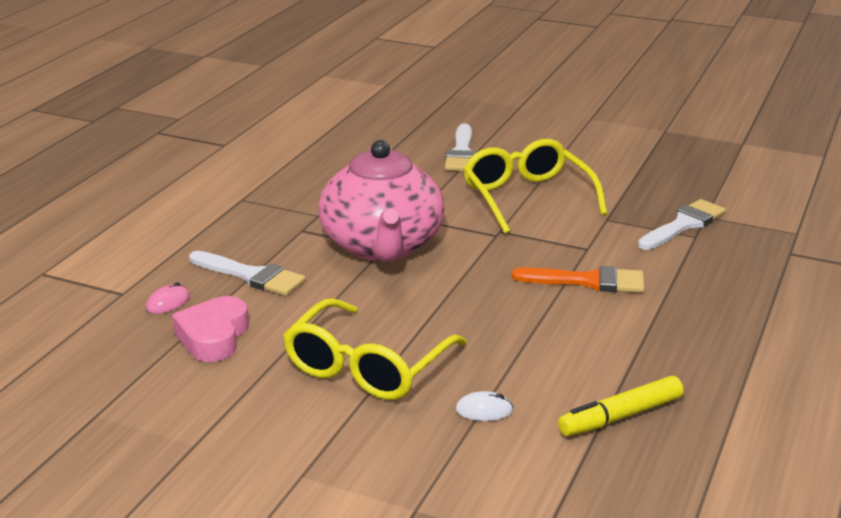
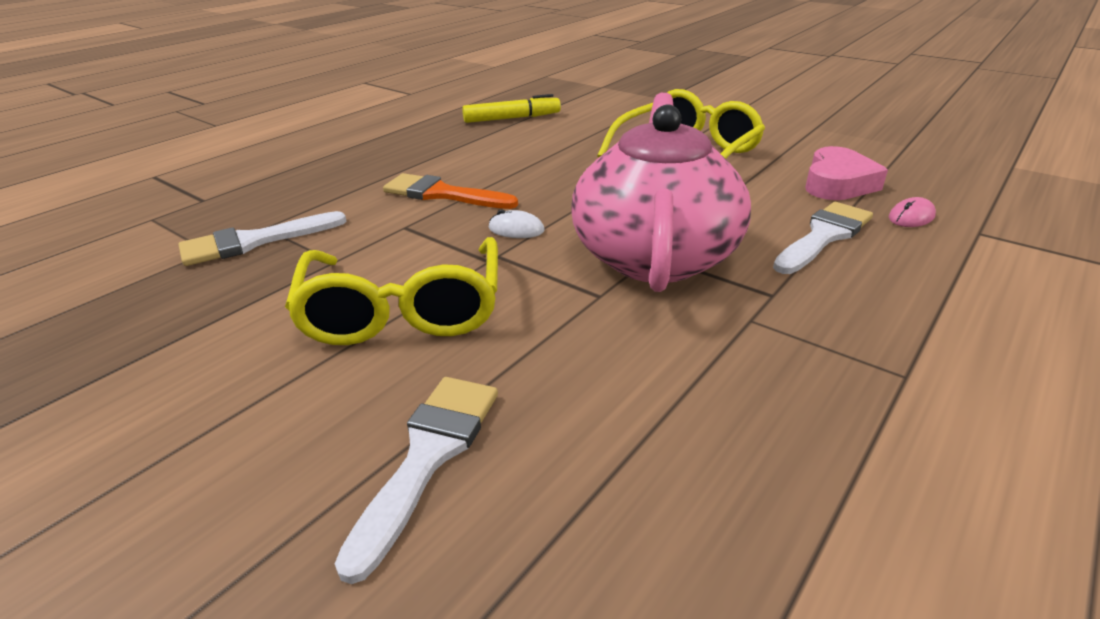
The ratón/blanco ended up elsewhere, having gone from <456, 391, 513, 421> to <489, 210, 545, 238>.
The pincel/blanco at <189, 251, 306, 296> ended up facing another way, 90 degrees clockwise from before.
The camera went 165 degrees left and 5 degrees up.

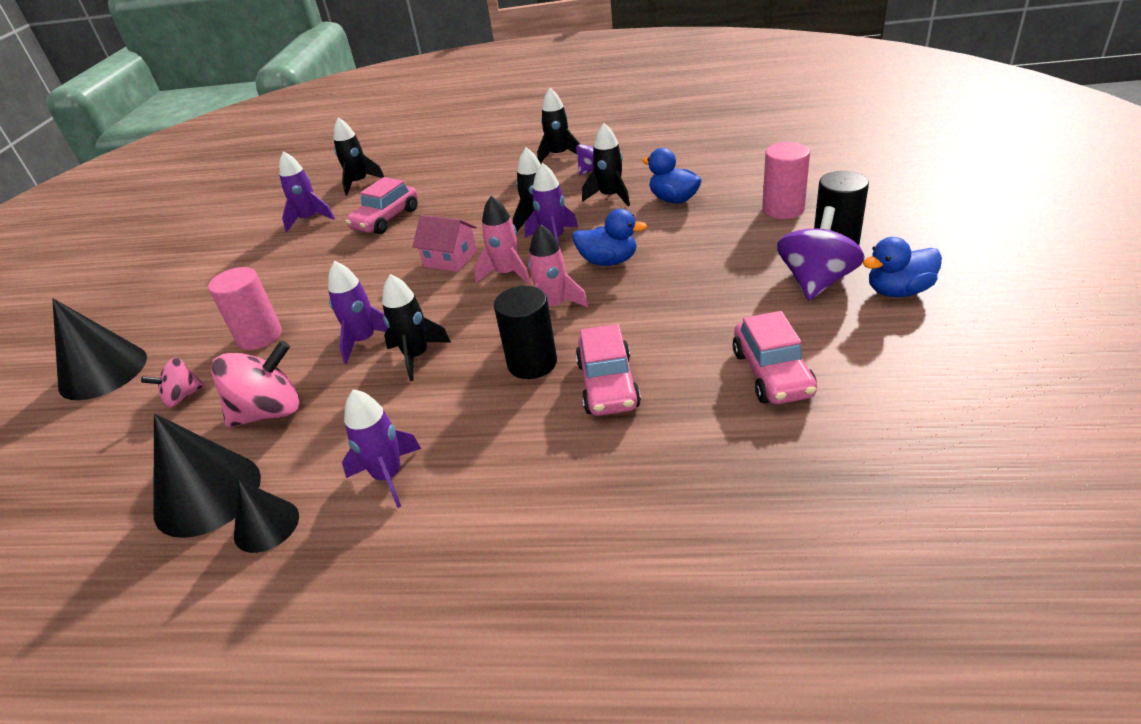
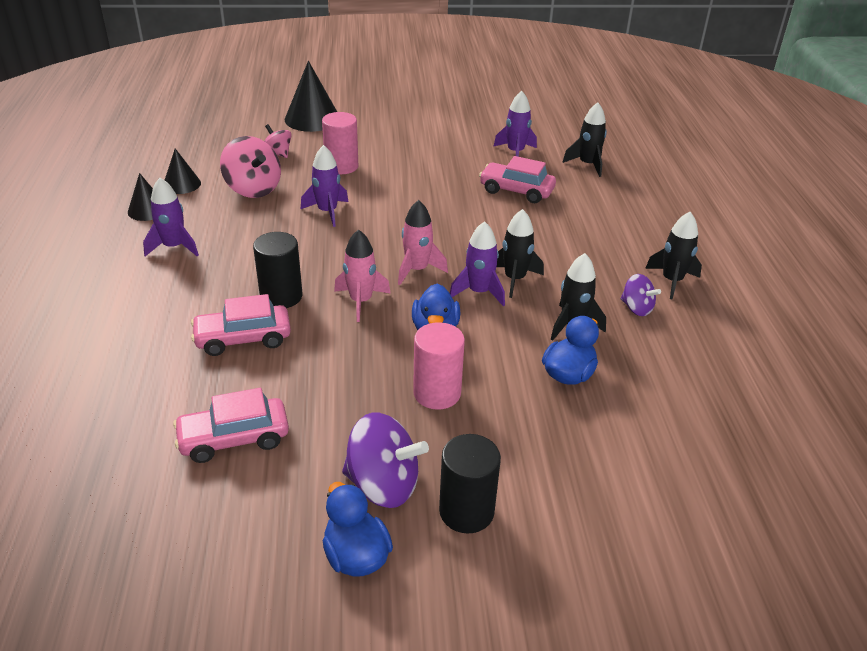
The size of the cono/negro at <153, 414, 261, 538> changed by a factor of 0.58.
The cilindro/rosa ended up elsewhere, having gone from <762, 142, 810, 219> to <413, 322, 465, 410>.
The second view lost the cohete/negro at <382, 274, 451, 381>.
The second view lost the casa/rosa at <412, 215, 477, 272>.
The camera went 75 degrees right and 0 degrees up.

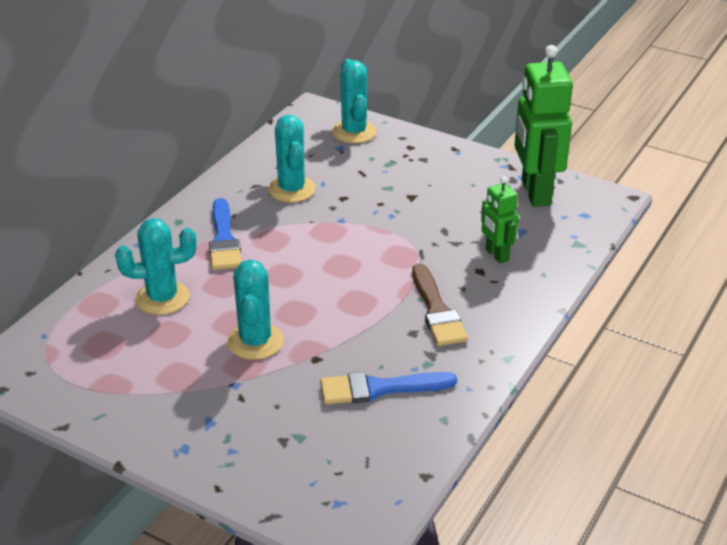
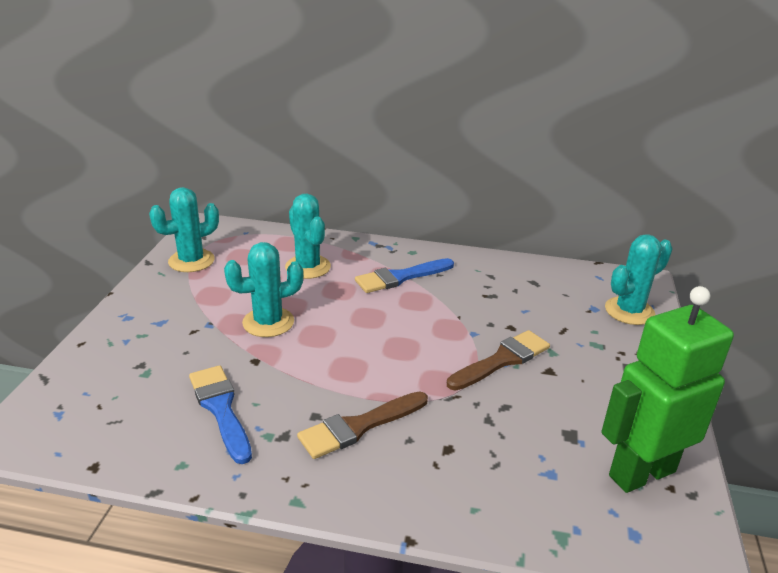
The cactus/turquesa ended up elsewhere, having gone from <268, 115, 316, 203> to <149, 187, 219, 272>.
The second view gained the pincel/marrón at <447, 330, 550, 391>.
The second view lost the robot/verde at <481, 176, 519, 264>.
The camera went 70 degrees right and 5 degrees down.

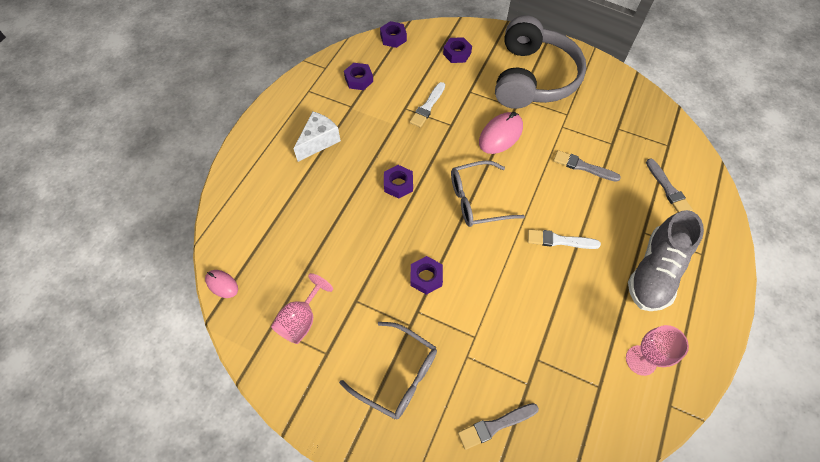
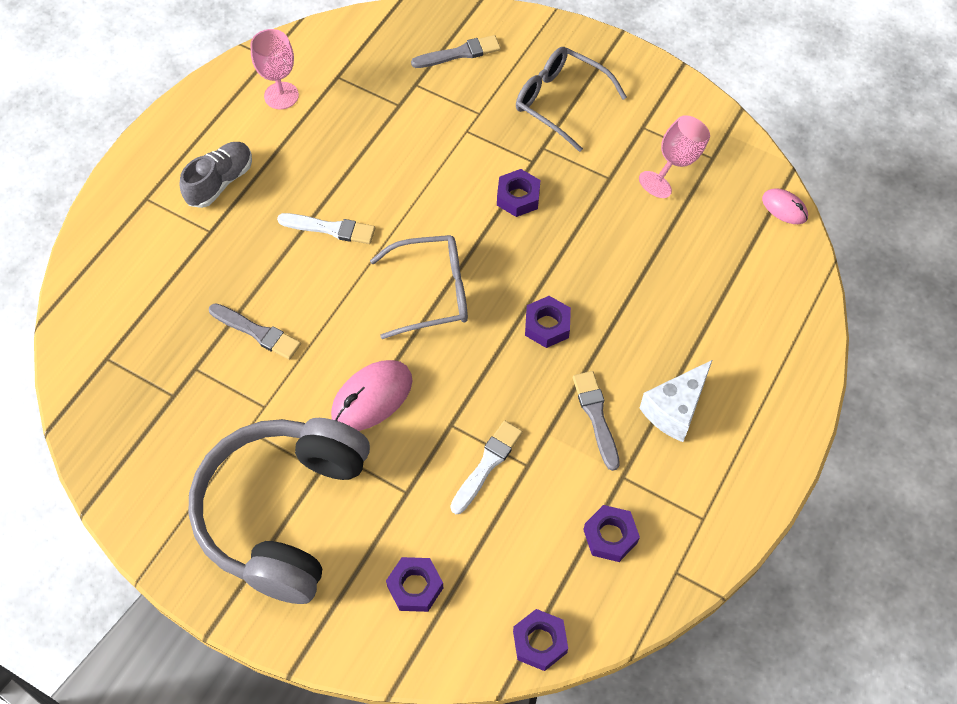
The size of the zapato/gris at <628, 210, 704, 311> changed by a factor of 0.65.
The pincel/gris ended up elsewhere, having gone from <646, 158, 693, 212> to <573, 371, 620, 471>.
The camera went 175 degrees left and 0 degrees up.

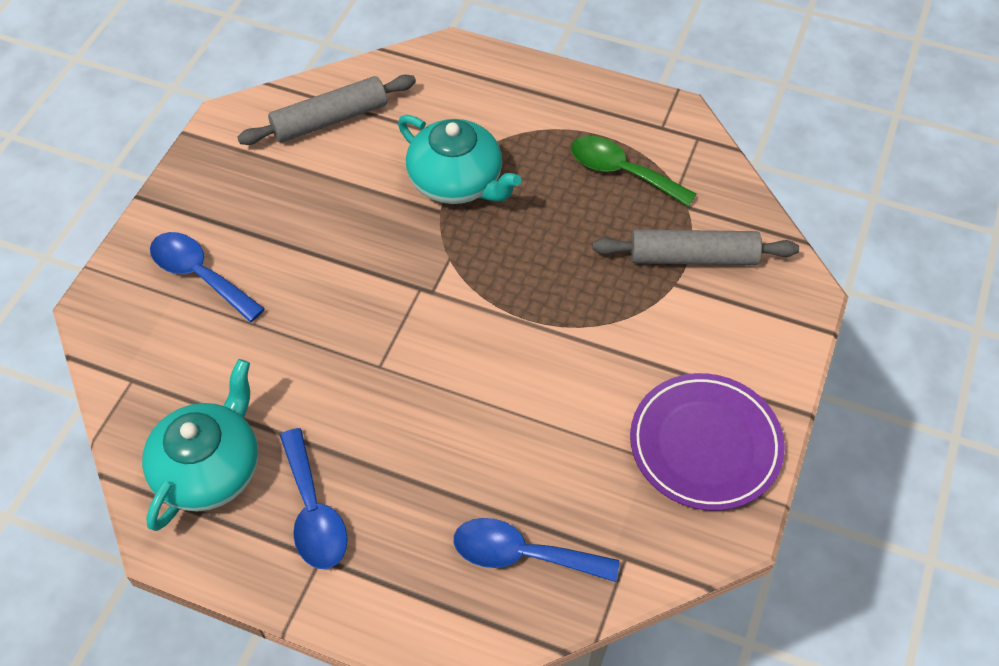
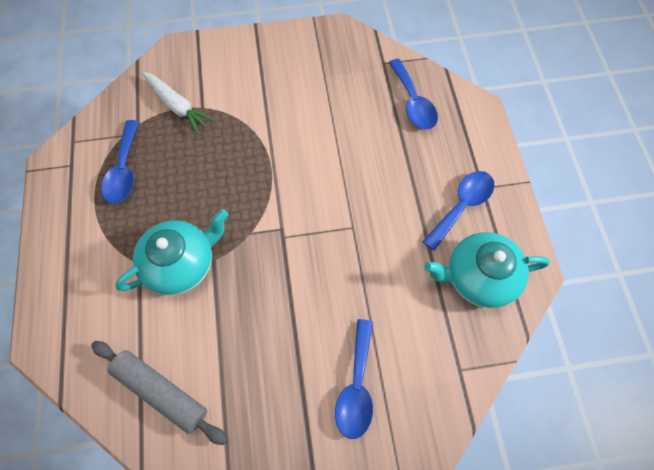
What was the cuchara/verde at <571, 136, 696, 207> turned into the cuchara/azul at <101, 120, 139, 204>.
The tetera/turquesa at <398, 115, 521, 204> ended up facing another way, 45 degrees clockwise from before.
Where the rodillo/gris stood at <593, 229, 799, 265>, the zanahoria/blanco came to stand at <141, 71, 215, 134>.
The second view lost the plato/morado at <630, 373, 785, 511>.
The camera went 120 degrees left and 10 degrees up.

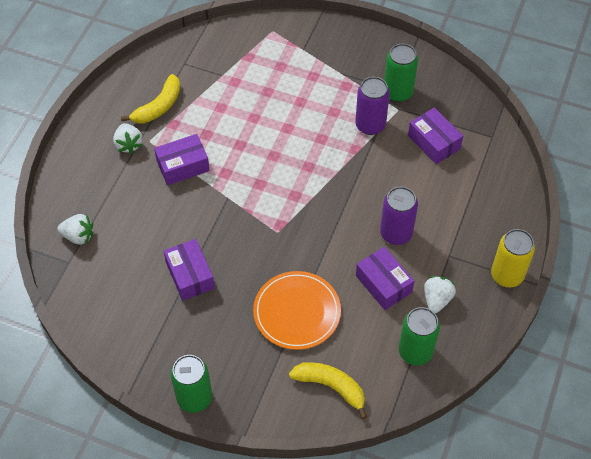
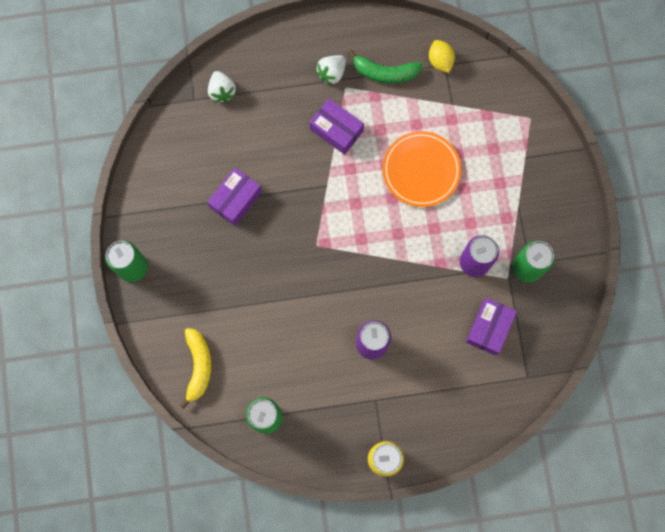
What was the plátano/amarillo at <121, 74, 180, 123> turned into the plátano/verde at <348, 50, 422, 83>.
The plato/naranja ended up elsewhere, having gone from <253, 271, 341, 350> to <382, 131, 461, 207>.
The second view gained the limón/amarillo at <429, 40, 455, 73>.
The second view lost the caja/morado at <356, 247, 414, 310>.
The second view lost the fresa/blanco at <424, 276, 456, 313>.
The camera went 60 degrees right and 20 degrees up.

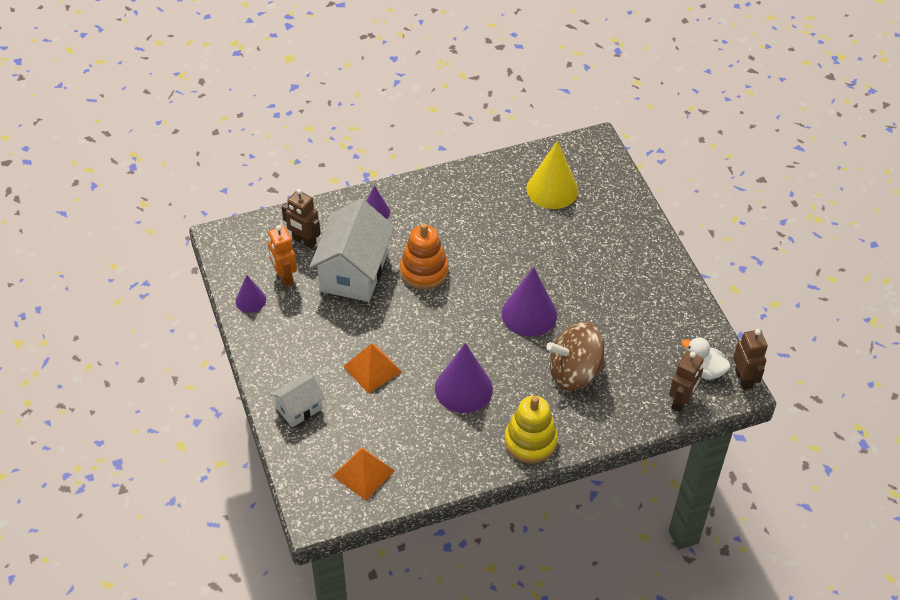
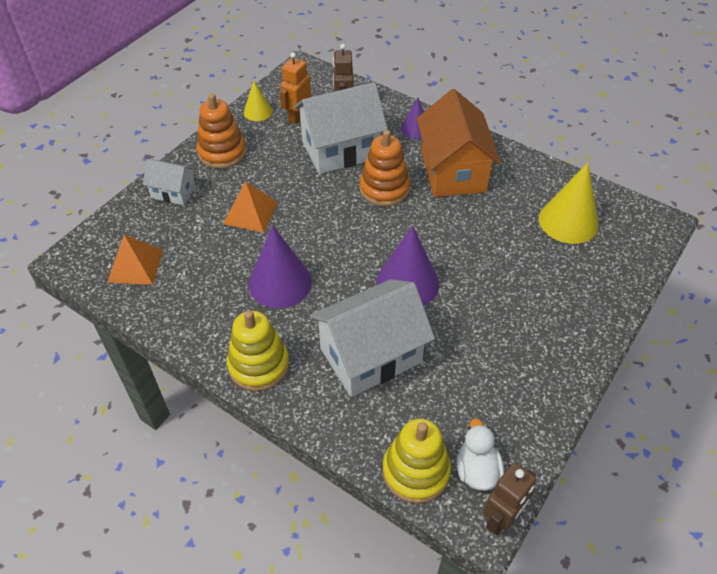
The second view gained the juguete apilable/naranja at <197, 93, 247, 169>.
What was the cono/morado at <235, 275, 266, 313> turned into the cono/amarillo at <244, 81, 272, 121>.
Where the peonza/marrón stood at <546, 322, 606, 391>, the casa/blanco came to stand at <310, 279, 435, 397>.
Where the robot/marrón stood at <669, 351, 704, 412>, the juguete apilable/amarillo came to stand at <382, 418, 451, 503>.
The second view gained the casa/naranja at <417, 89, 501, 197>.
The camera went 55 degrees right and 0 degrees up.

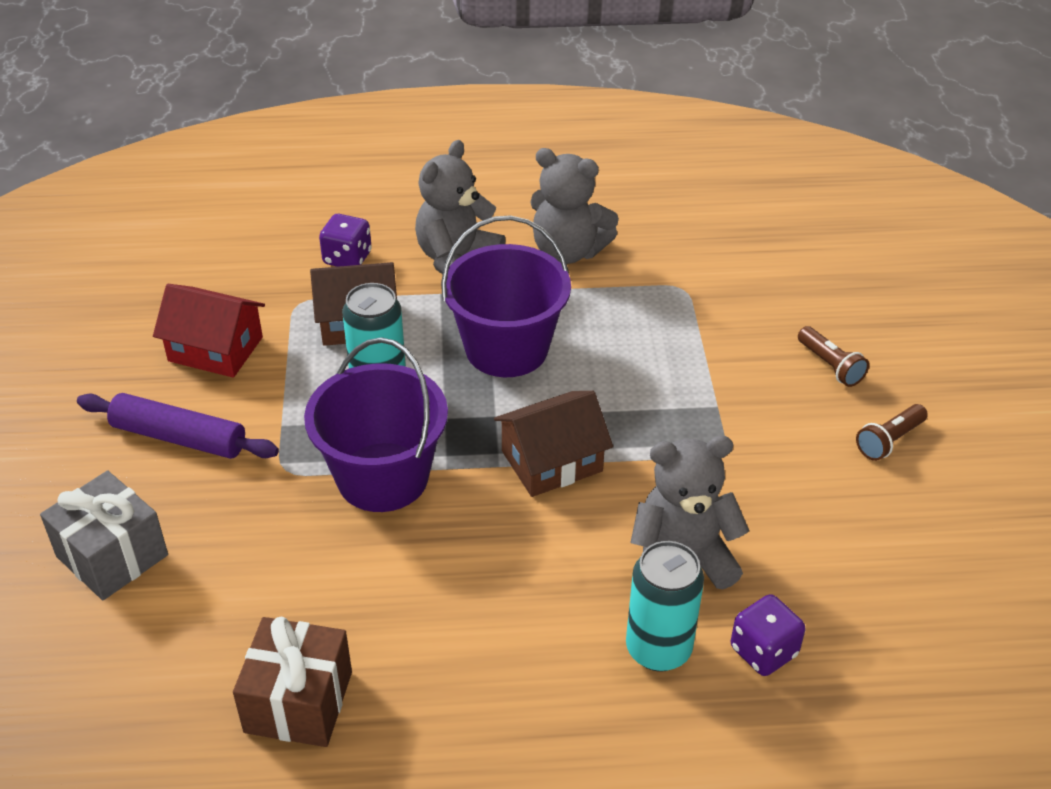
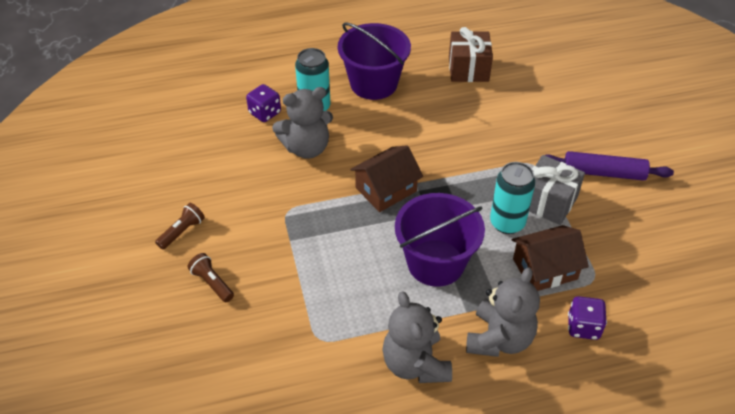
The balde/morado ended up elsewhere, having gone from <304, 337, 448, 512> to <338, 22, 411, 100>.
The osito/gris at <530, 148, 619, 264> ended up facing another way, 120 degrees counterclockwise from before.
The regalo/gris ended up elsewhere, having gone from <40, 470, 168, 600> to <529, 155, 585, 225>.
The second view lost the casa/rojo at <153, 284, 265, 378>.
The camera went 170 degrees right and 5 degrees up.

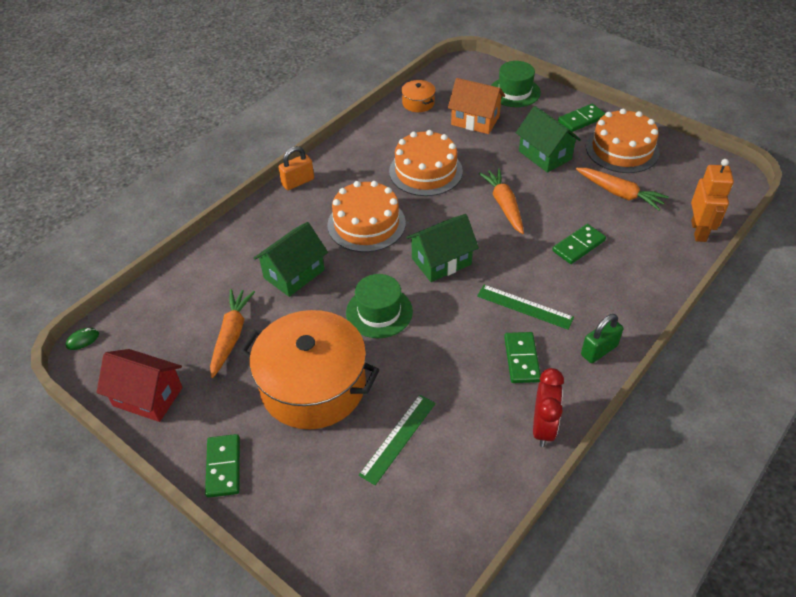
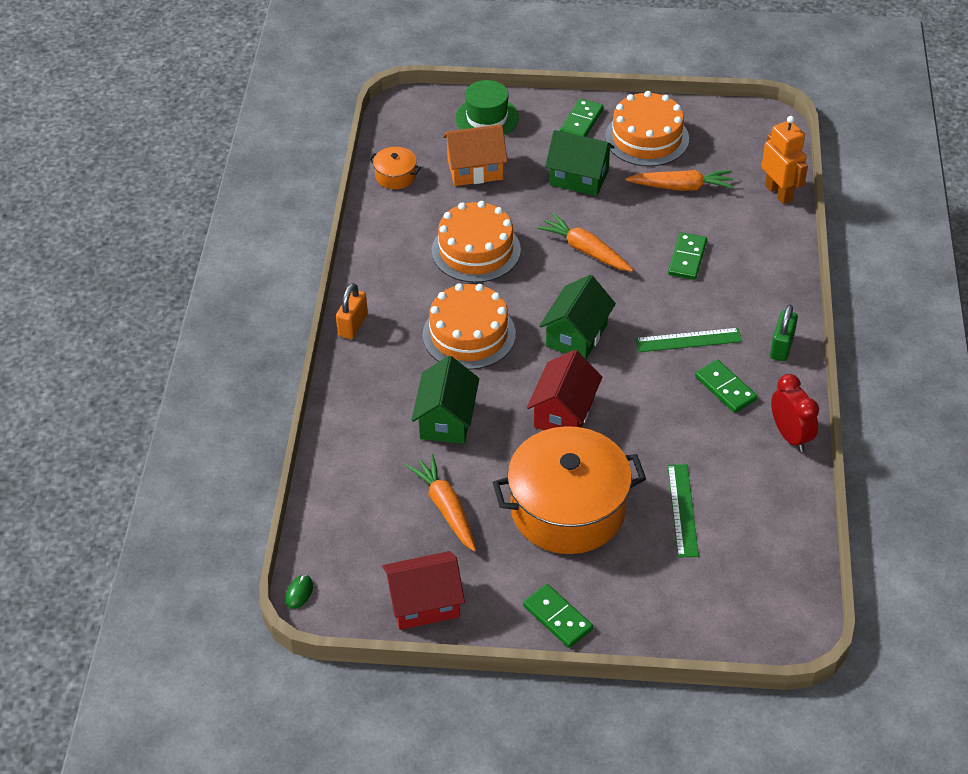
Where the sombrero/verde stood at <346, 274, 413, 338>, the casa/rojo came to stand at <527, 350, 602, 430>.
The camera went 35 degrees left and 0 degrees up.

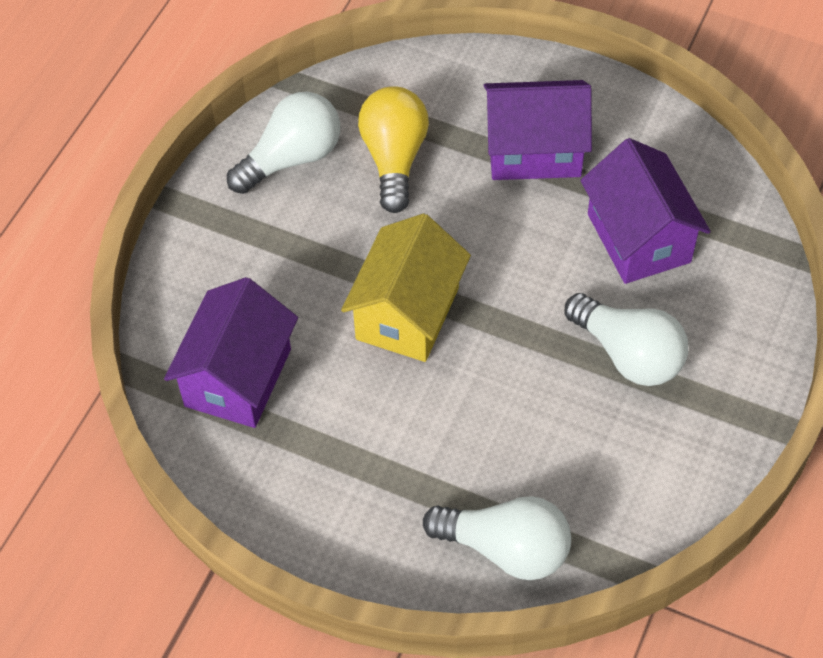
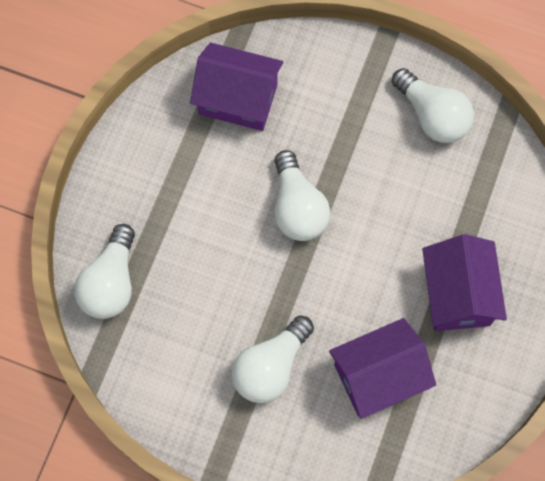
Where the casa/amarillo stood at <341, 214, 471, 362>, the bombilla/blanco came to stand at <274, 150, 330, 241>.
The second view lost the bombilla/amarillo at <358, 86, 429, 213>.
The camera went 85 degrees right and 15 degrees up.

